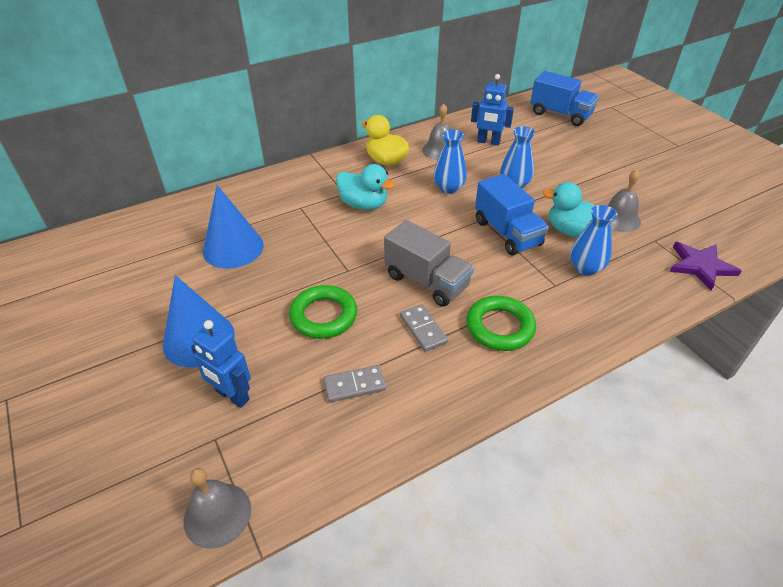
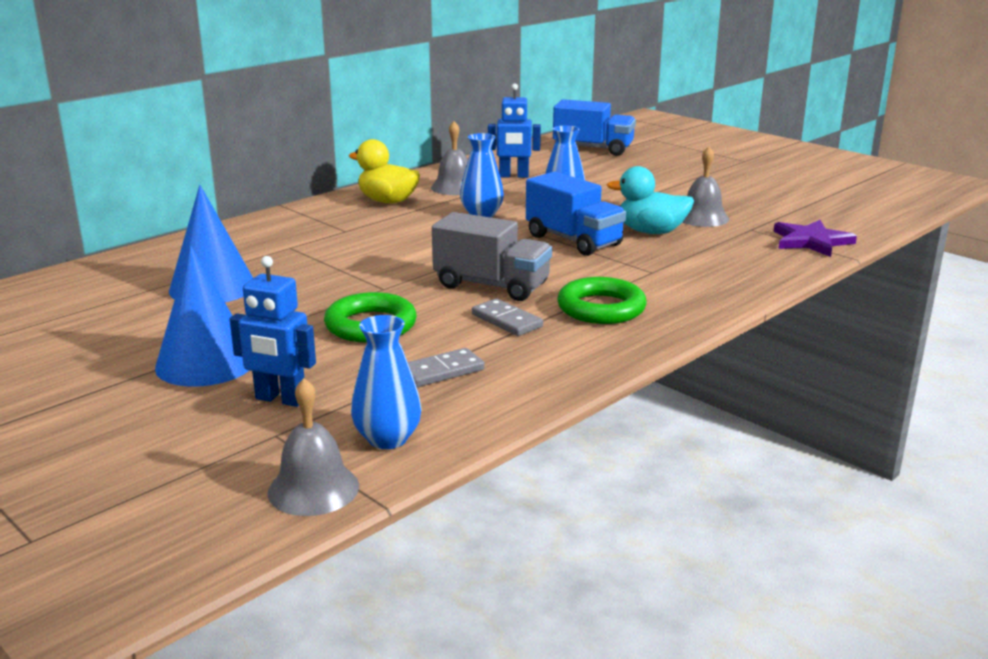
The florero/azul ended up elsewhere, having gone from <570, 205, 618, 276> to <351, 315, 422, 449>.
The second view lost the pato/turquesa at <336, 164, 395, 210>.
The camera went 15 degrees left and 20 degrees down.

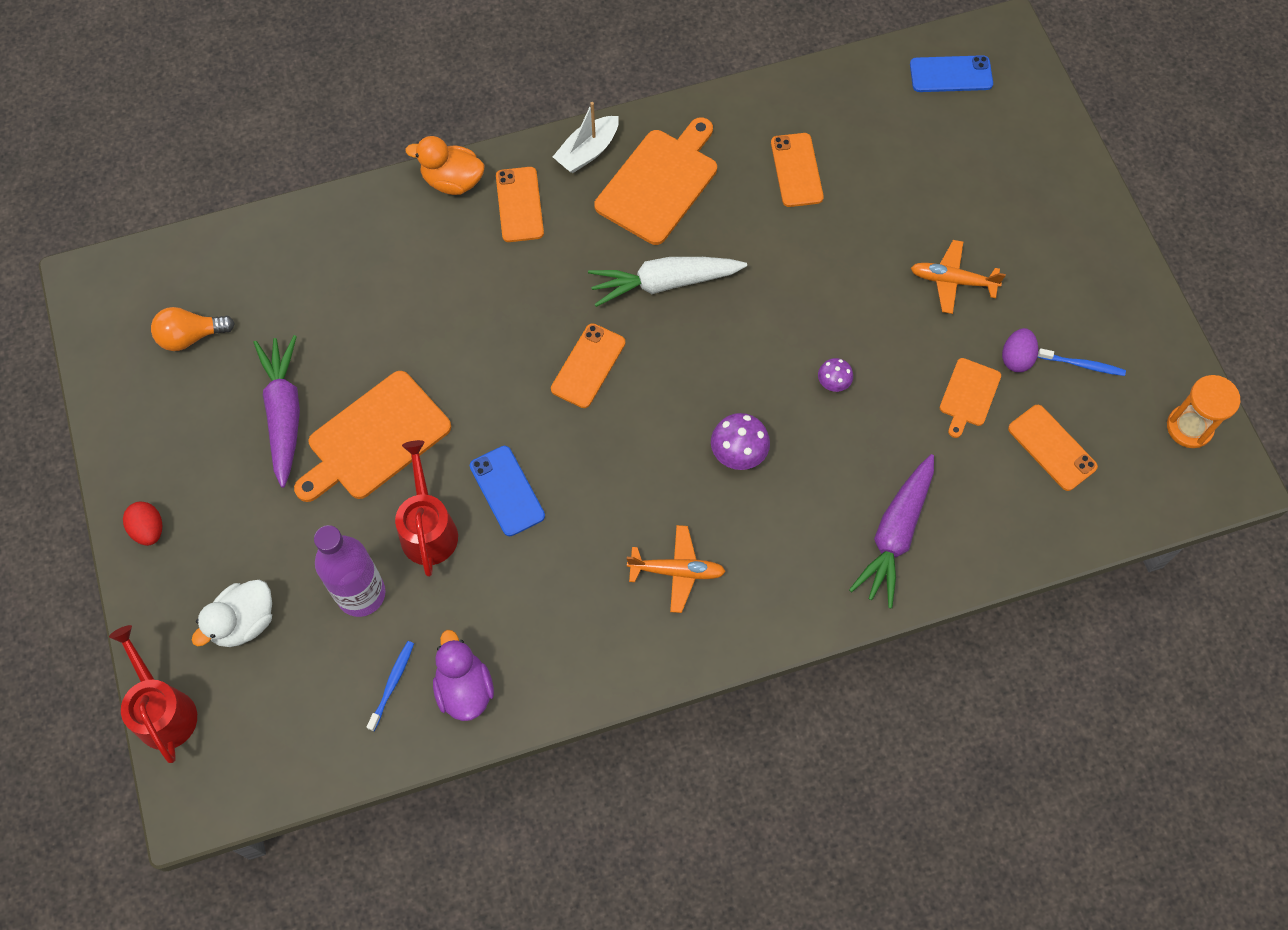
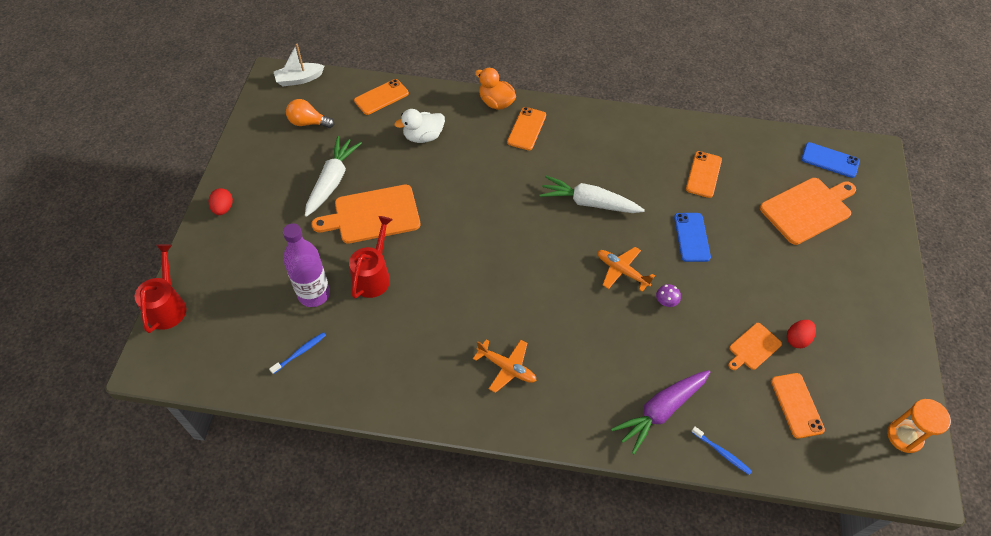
The barco/blanco ended up elsewhere, having gone from <553, 102, 619, 173> to <274, 44, 324, 86>.
What was the zanahoria/morado at <253, 335, 300, 488> turned into the zanahoria/blanco at <305, 136, 362, 217>.
The móvil/naranja ended up elsewhere, having gone from <551, 323, 625, 408> to <354, 79, 409, 115>.
The pato/blanco ended up elsewhere, having gone from <192, 580, 272, 647> to <394, 109, 445, 143>.
The avión/naranja ended up elsewhere, having gone from <911, 240, 1006, 314> to <598, 247, 655, 292>.
The móvil/azul ended up elsewhere, having gone from <470, 446, 545, 536> to <674, 213, 711, 262>.
The cepillo de dientes/azul ended up elsewhere, having gone from <1037, 348, 1126, 376> to <691, 426, 752, 475>.
The tabla de cortar/naranja ended up elsewhere, having gone from <594, 117, 717, 245> to <760, 178, 856, 245>.
What was the huevo/morado at <1002, 328, 1038, 372> turned into the huevo/rojo at <787, 320, 816, 348>.
The second view lost the pato/morado at <433, 630, 494, 721>.
The second view lost the seta/morado at <711, 413, 770, 470>.
The camera went 25 degrees right and 10 degrees down.

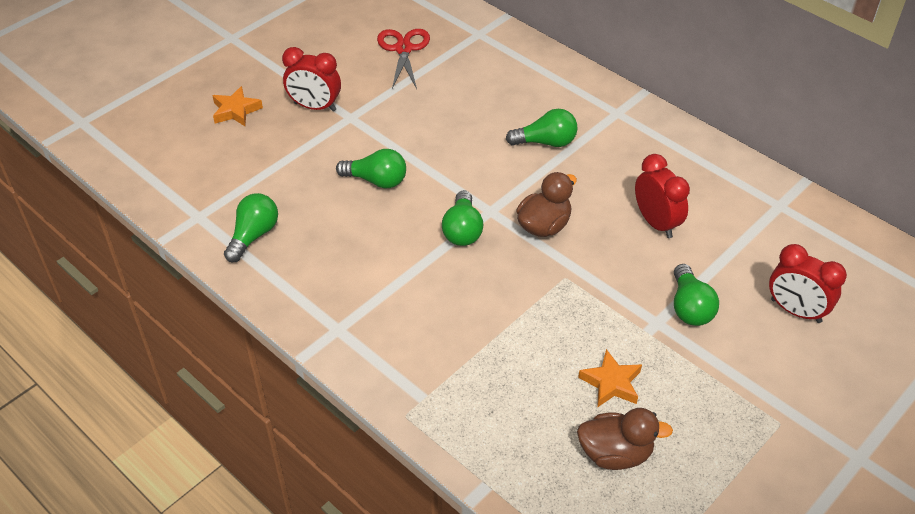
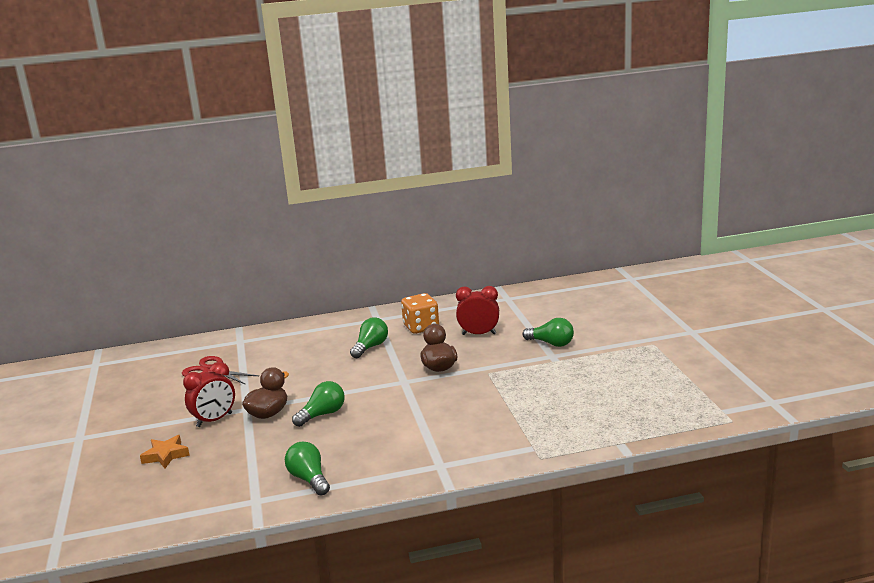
The pato/marrón ended up elsewhere, having gone from <577, 408, 673, 470> to <242, 367, 289, 419>.
The second view gained the dado/naranja at <401, 293, 439, 334>.
The second view lost the bombilla/verde at <442, 190, 483, 246>.
The second view lost the estrella/naranja at <578, 349, 642, 408>.
The second view lost the despertador/rojo at <769, 244, 847, 323>.
The camera went 55 degrees left and 25 degrees down.

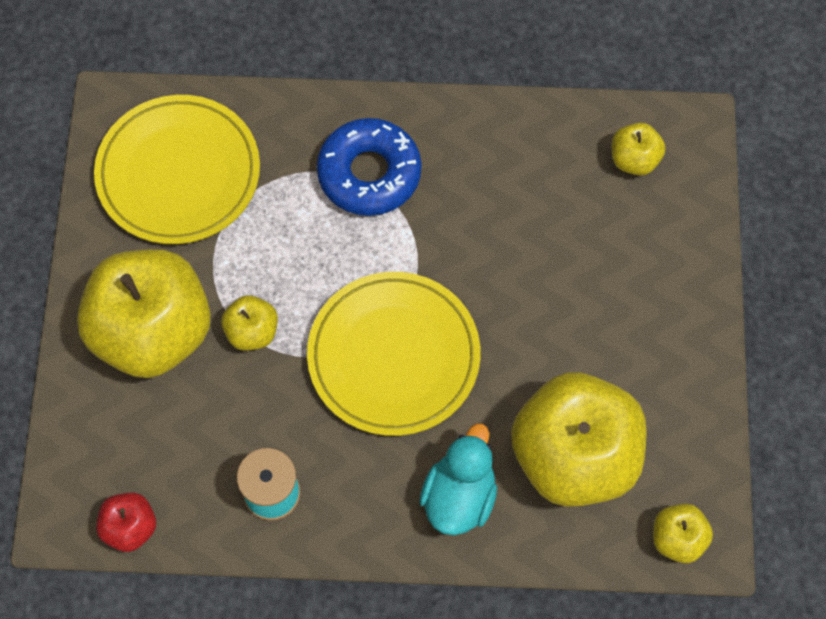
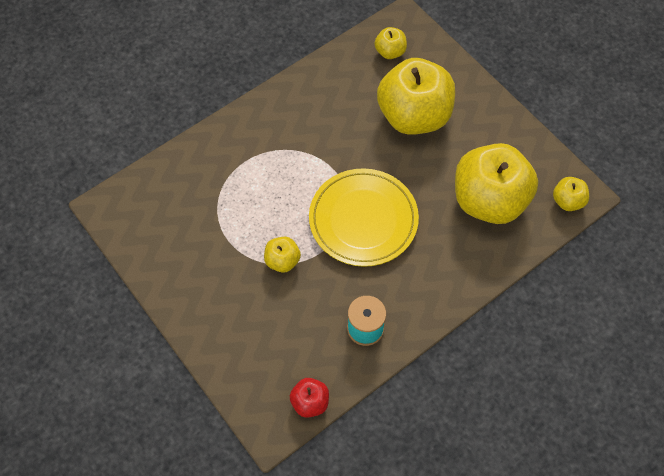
The manzana/amarillo ended up elsewhere, having gone from <77, 249, 211, 378> to <377, 58, 455, 135>.
The second view lost the plato/amarillo at <94, 95, 260, 244>.
The second view lost the rosquilla/azul at <317, 118, 422, 216>.
The second view lost the pato/turquesa at <420, 423, 497, 535>.
The camera went 40 degrees left and 5 degrees down.

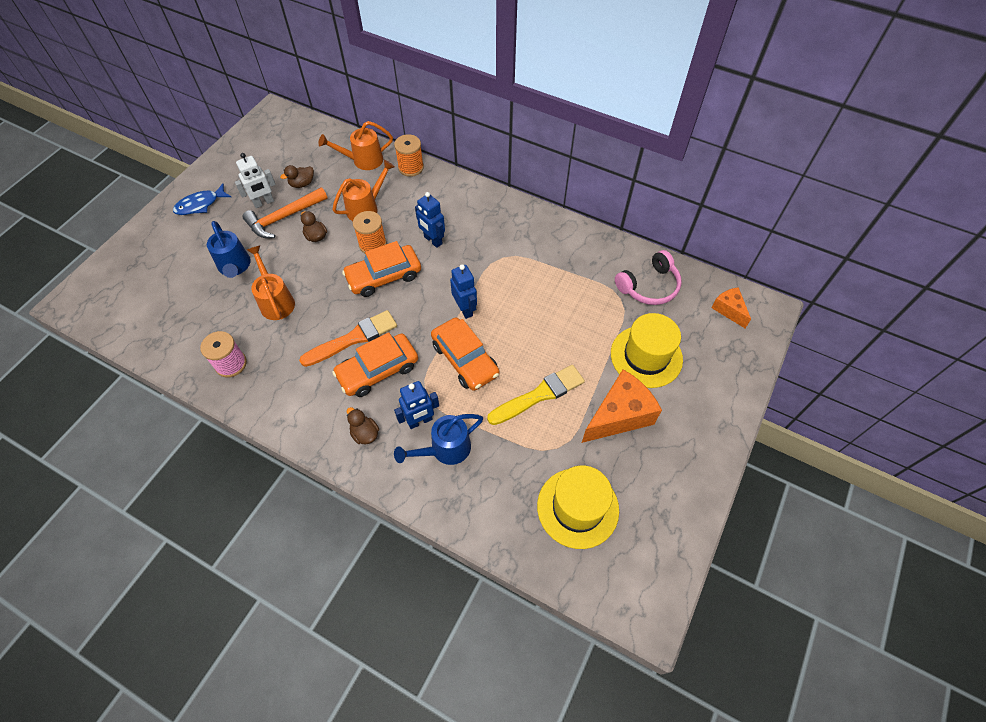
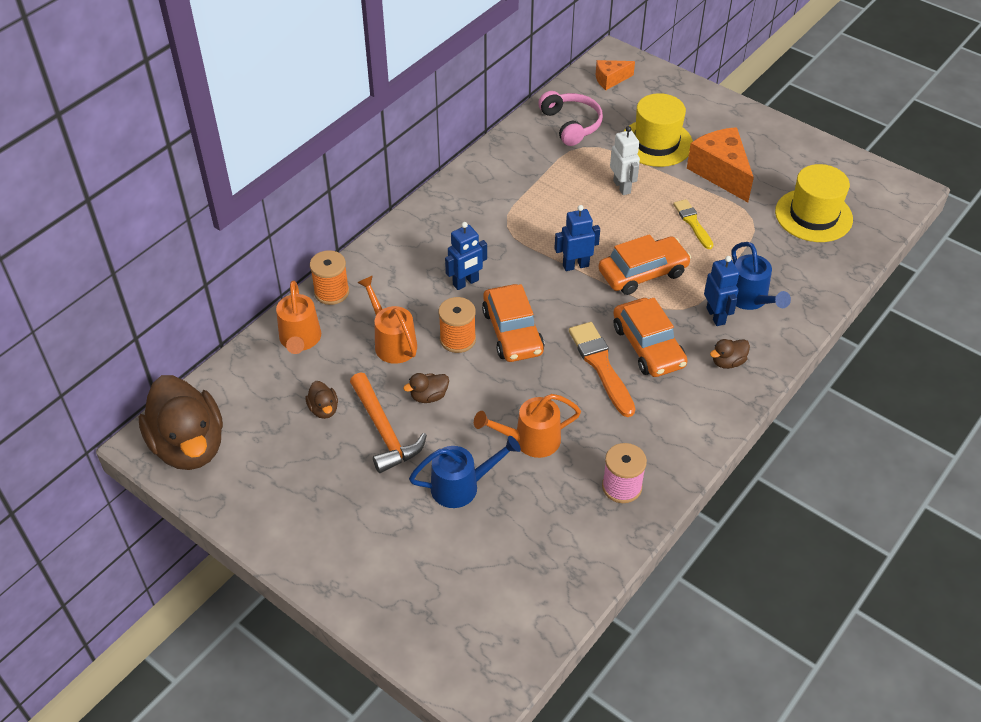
The second view gained the pato/marrón at <139, 375, 223, 470>.
The robot/blanco ended up elsewhere, having gone from <235, 153, 276, 208> to <610, 126, 640, 195>.
The size of the pincel/amarillo at <487, 365, 585, 425> changed by a factor of 0.64.
The second view lost the pez/azul at <173, 184, 231, 215>.
The camera went 80 degrees left and 10 degrees down.

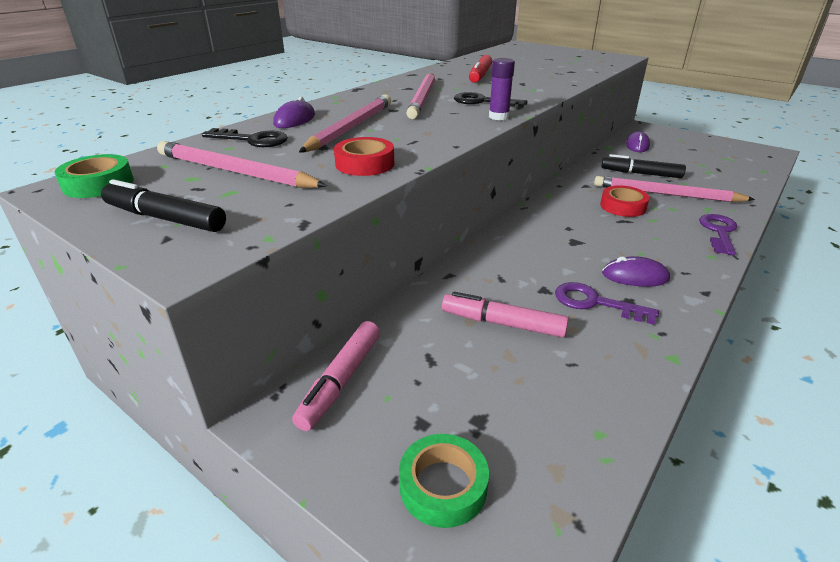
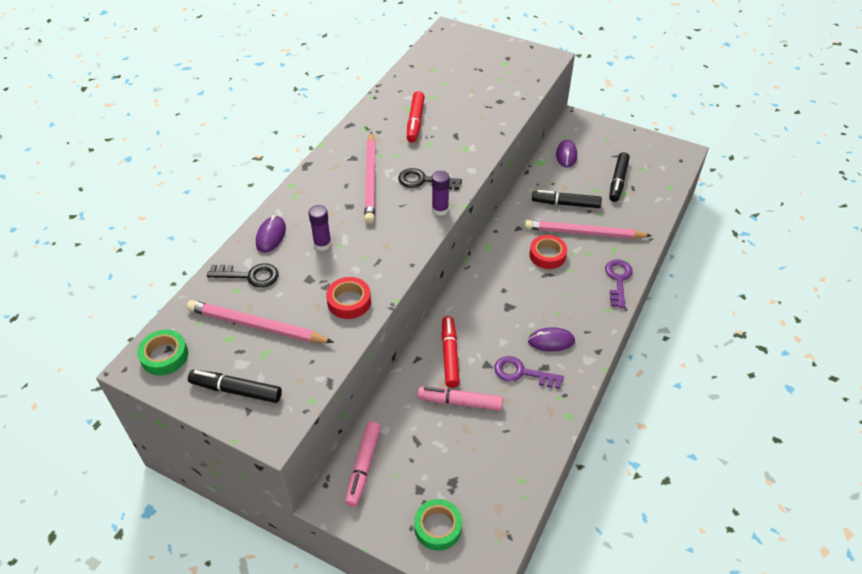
Where the lápiz/rosa stood at <299, 94, 391, 152>, the barra de pegamento/morado came to stand at <308, 205, 331, 251>.
The second view gained the rotulador/rojo at <442, 316, 460, 388>.
The second view gained the rotulador/negro at <609, 152, 630, 202>.
The camera went 10 degrees left and 15 degrees up.

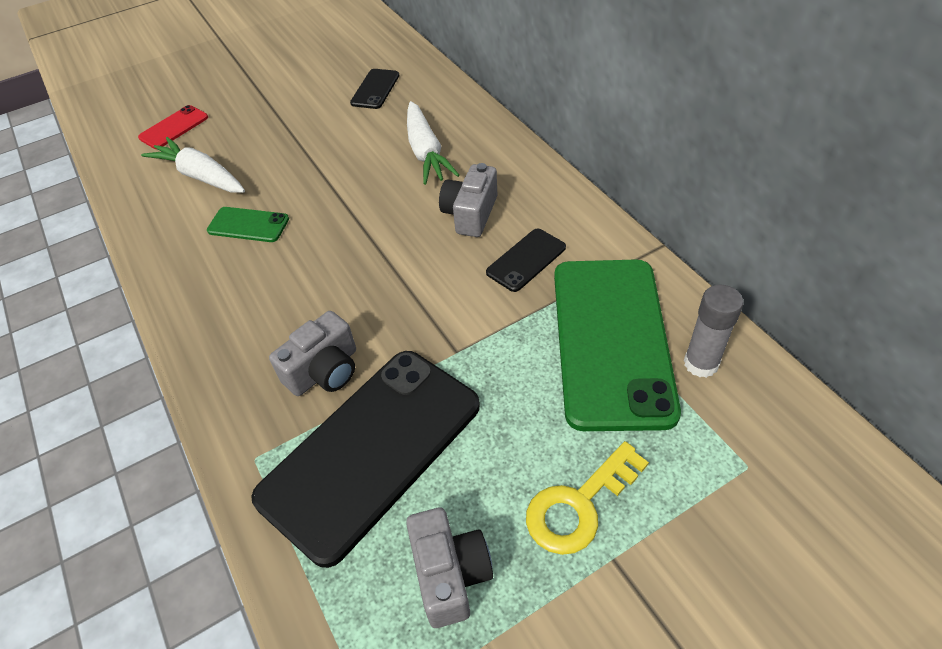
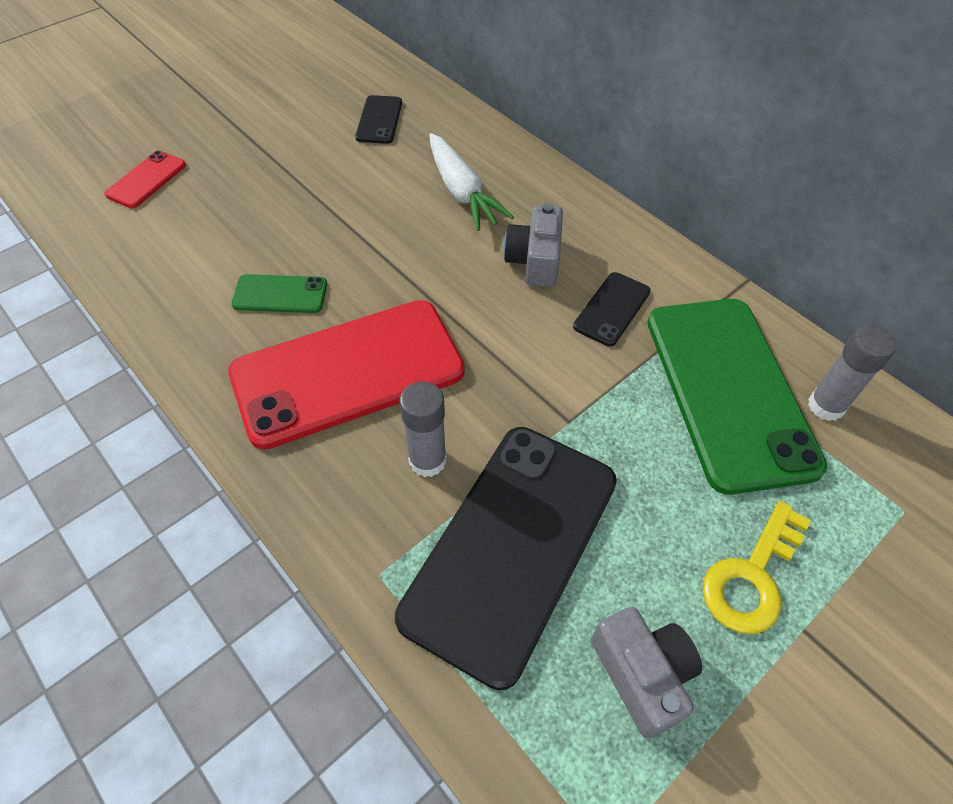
The second view gained the móvil/rojo at <228, 300, 465, 450>.
Where the cámara/gris stood at <269, 311, 356, 396>, the barra de pegamento/gris came to stand at <399, 381, 447, 477>.
The second view lost the zanahoria/blanco at <141, 137, 245, 193>.
The camera went 15 degrees left and 5 degrees up.

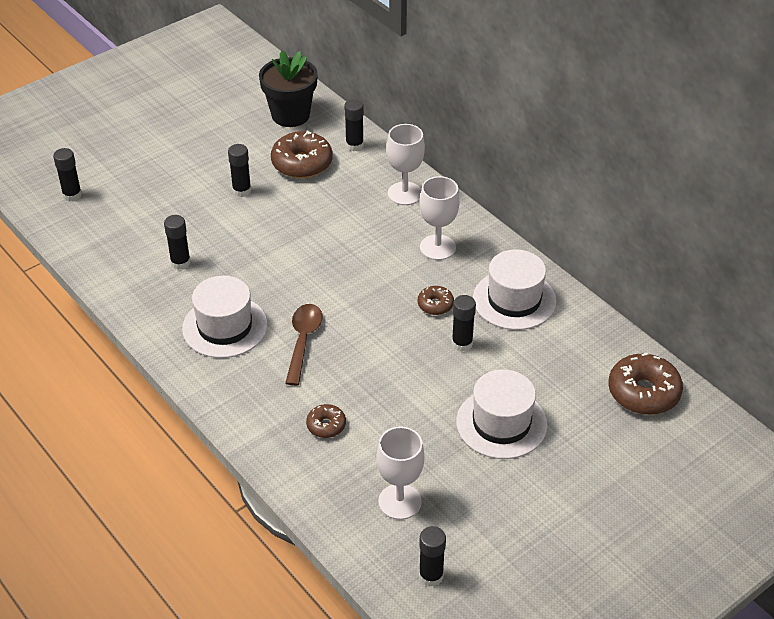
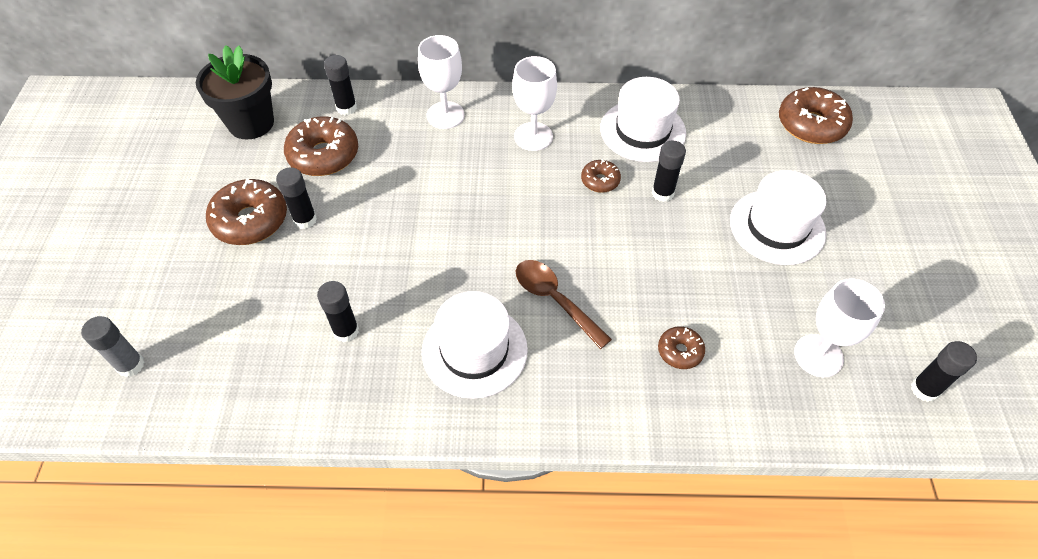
What was the barra de pegamento/negro at <53, 148, 82, 202> turned into the barra de pegamento/gris at <81, 316, 144, 377>.
The second view gained the rosquilla/marrón at <206, 178, 287, 245>.
The camera went 50 degrees left and 10 degrees up.

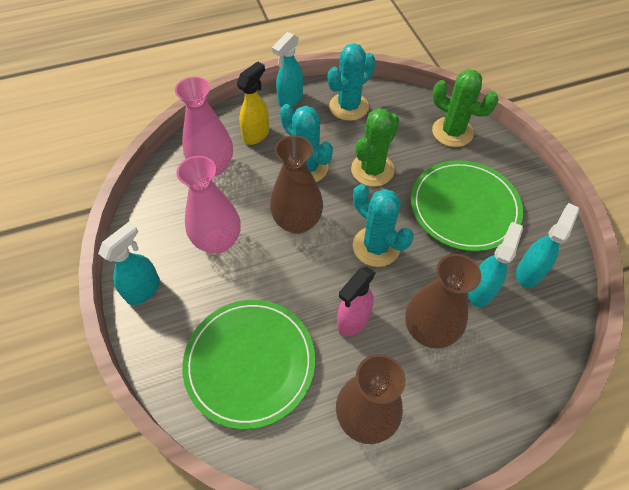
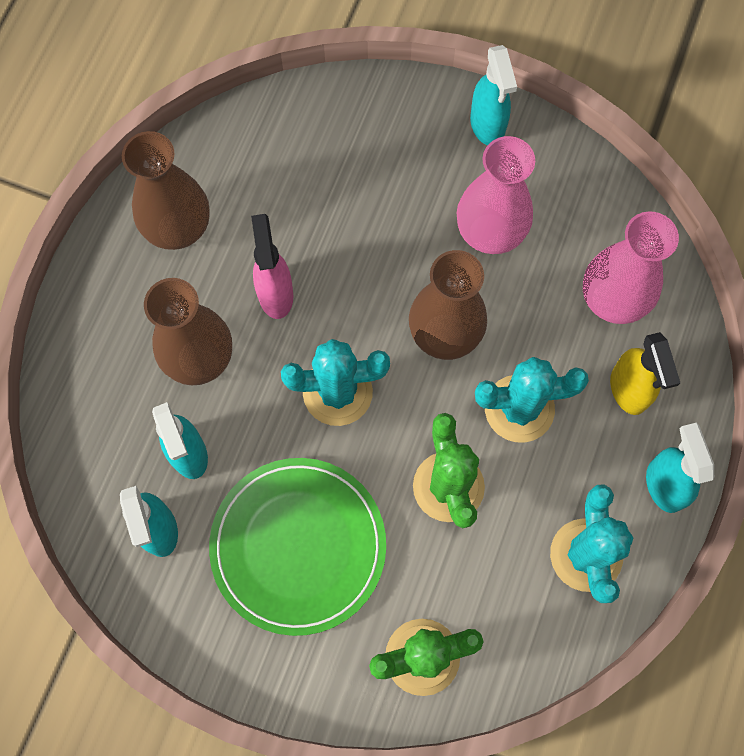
The second view lost the plato/verde at <182, 300, 315, 429>.
The camera went 130 degrees right and 15 degrees up.

